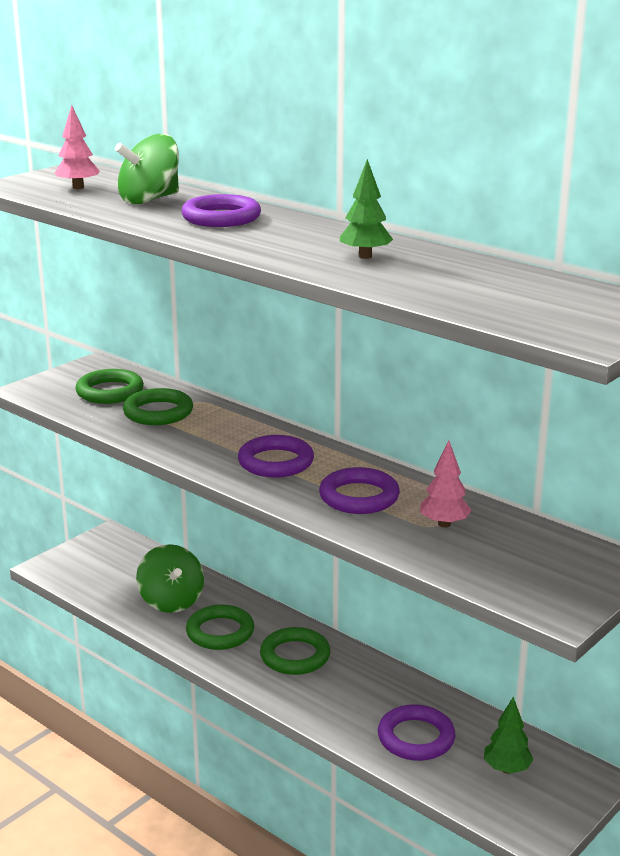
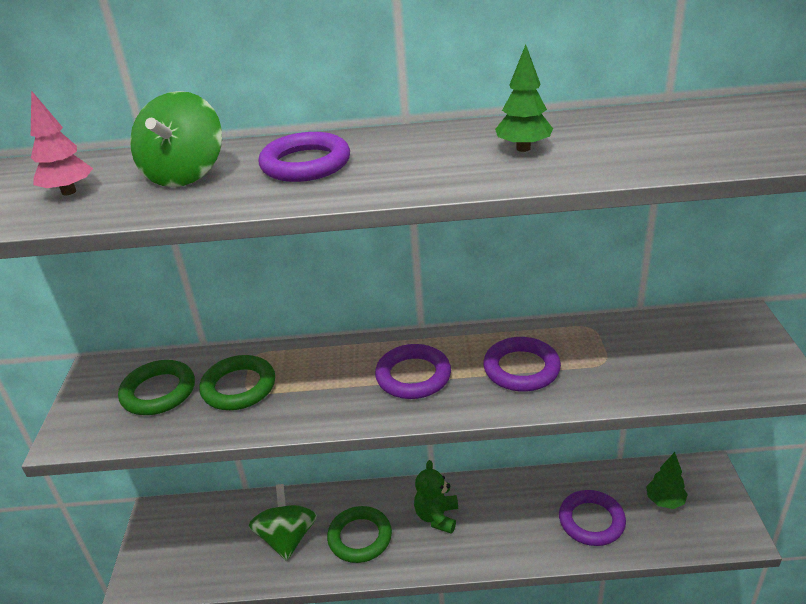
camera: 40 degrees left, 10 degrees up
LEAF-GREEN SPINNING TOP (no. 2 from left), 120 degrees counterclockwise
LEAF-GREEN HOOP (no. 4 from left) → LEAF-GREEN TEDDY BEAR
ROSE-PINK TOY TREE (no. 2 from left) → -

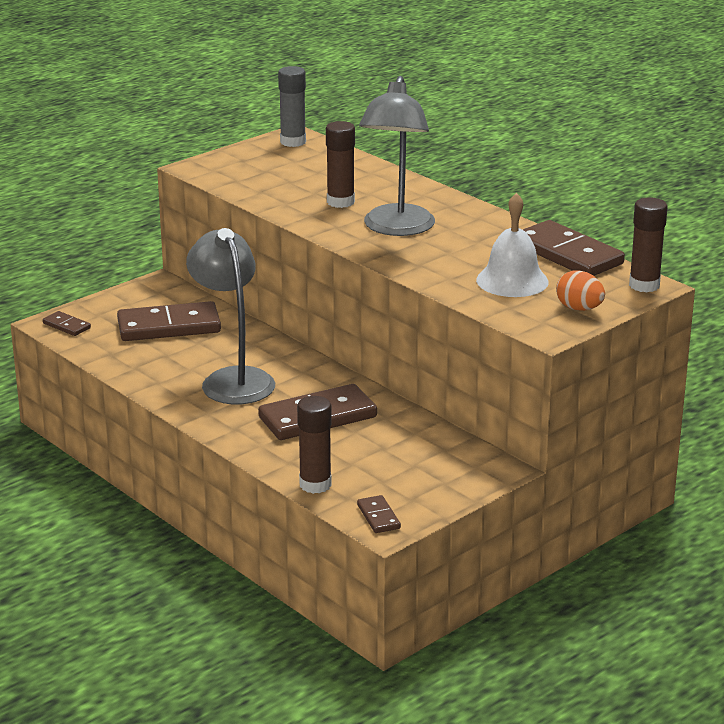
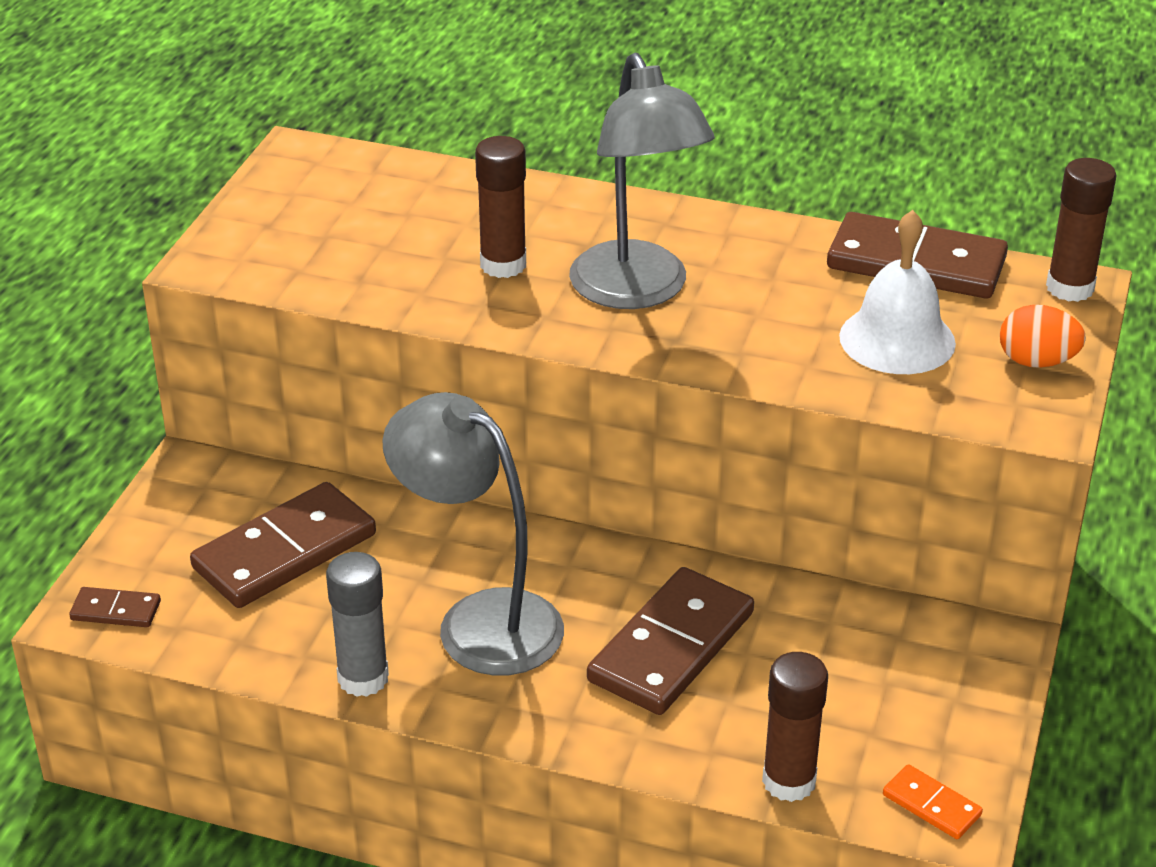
camera: 30 degrees left, 10 degrees up
GREY STICK OF GLUE, relocated
RUSSET DOMINO (no. 4 from left) → ORANGE DOMINO

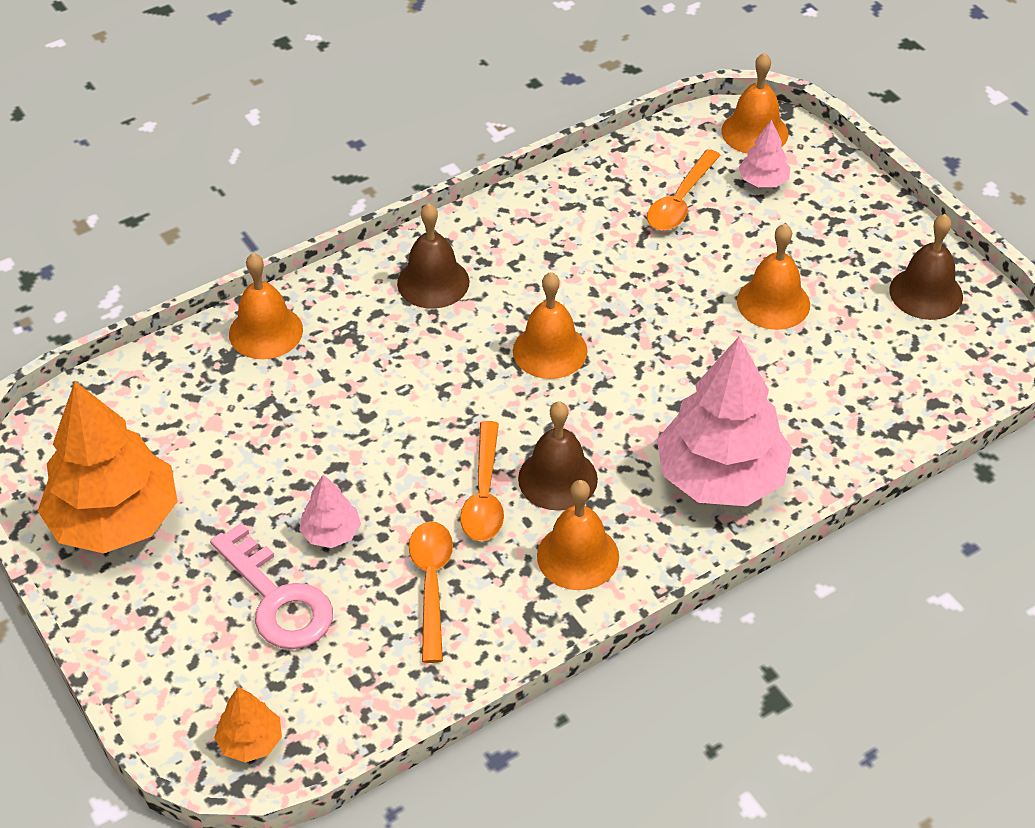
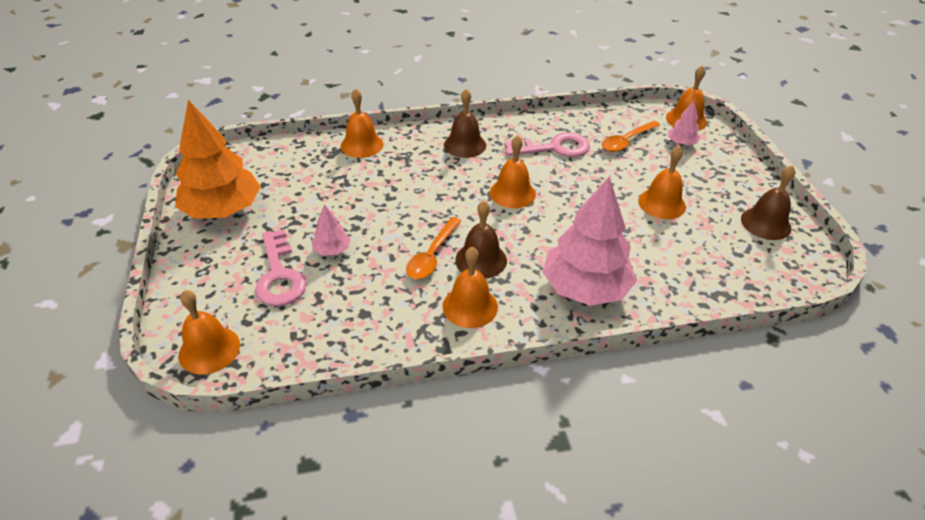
camera: 20 degrees right, 5 degrees down
ORANGE TOY TREE (no. 2 from left) → ORANGE HAND BELL (no. 1 from left)
ORANGE TABLESPOON (no. 1 from left) → -
- → ROSE-PINK LATCHKEY (no. 2 from left)

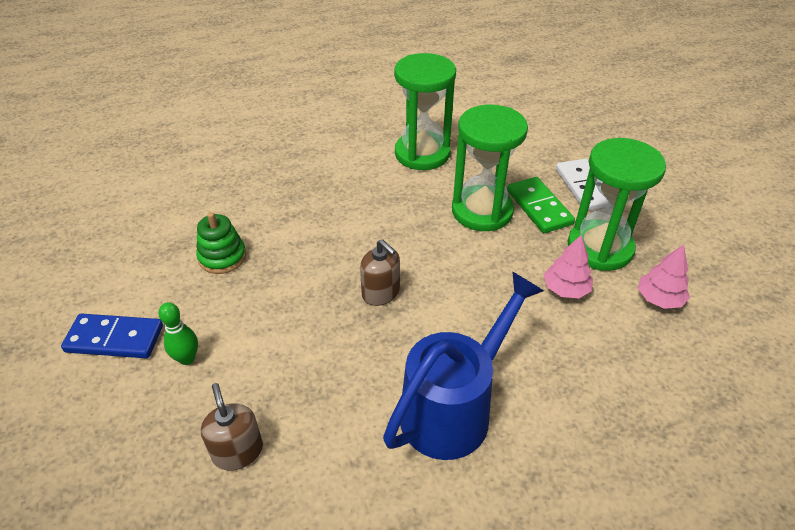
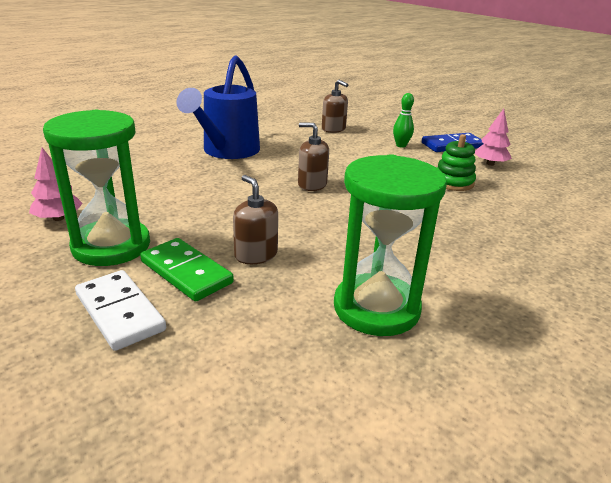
camera: 155 degrees right, 15 degrees down
LEAF-GREEN SANDGLASS (no. 2 from left) → RUSSET SOAP PUMP (no. 1 from left)
ROSE-PINK TOY TREE (no. 1 from left in the first image) → ROSE-PINK TOY TREE (no. 2 from left), relocated

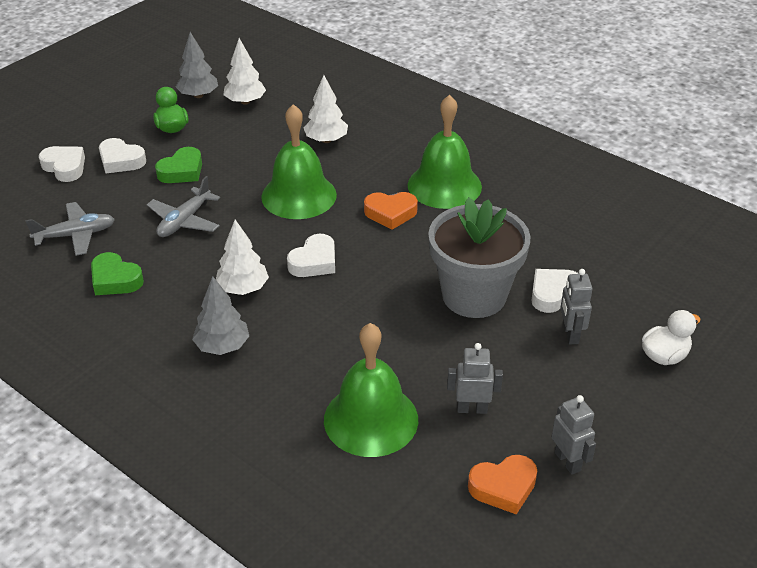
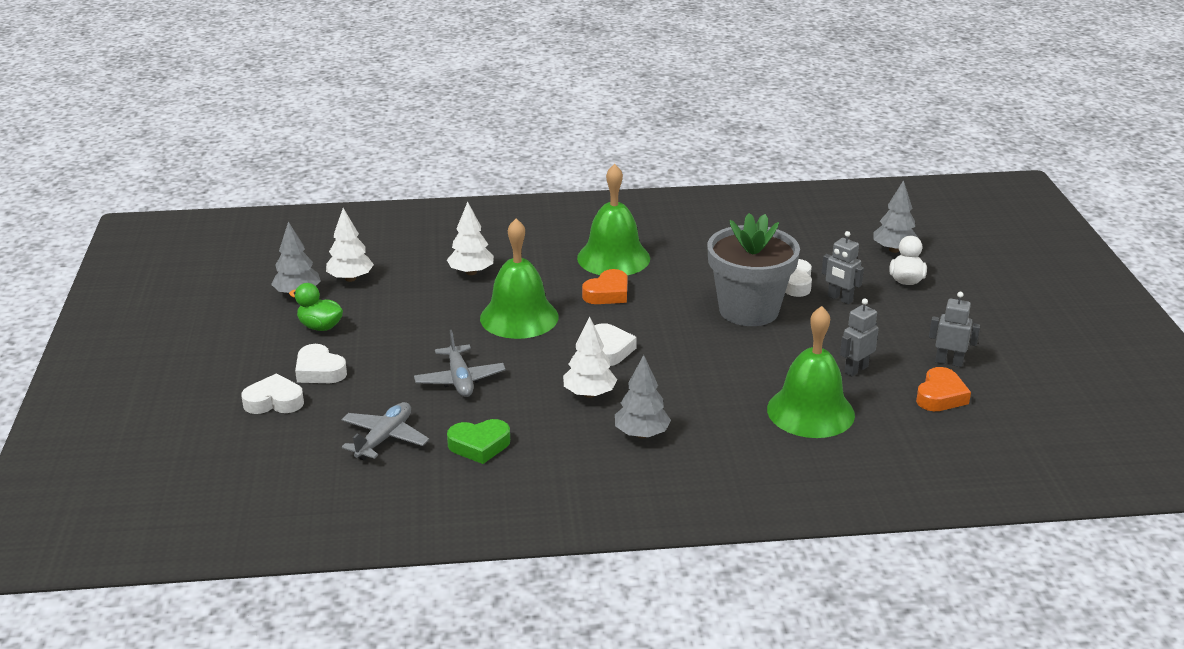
camera: 45 degrees left, 10 degrees down
SNOW-WHITE LOVE HEART (no. 2 from left), 60 degrees clockwise
LEAF-GREEN LOVE HEART (no. 2 from left) → -
- → GREY TOY TREE (no. 3 from left)

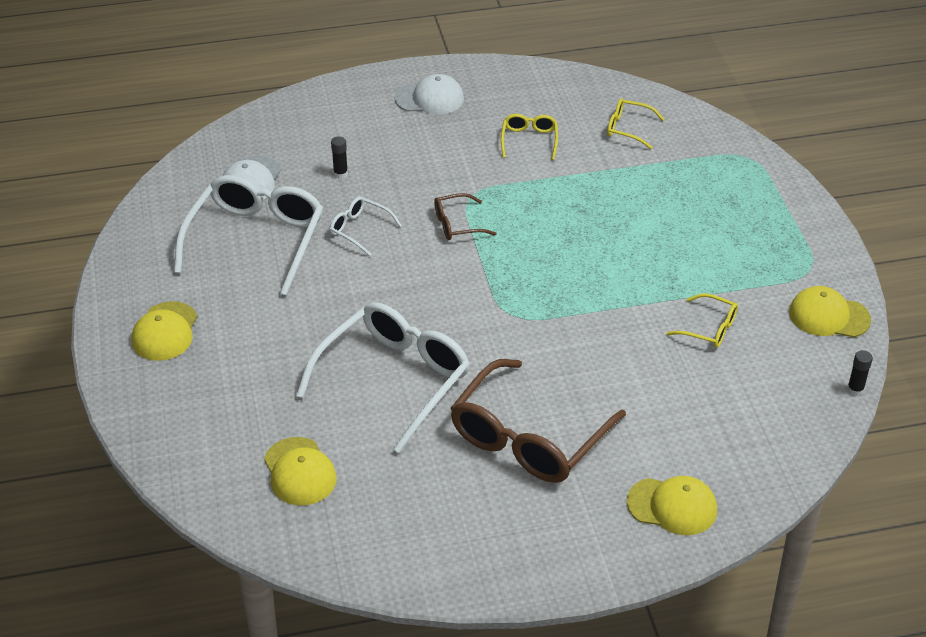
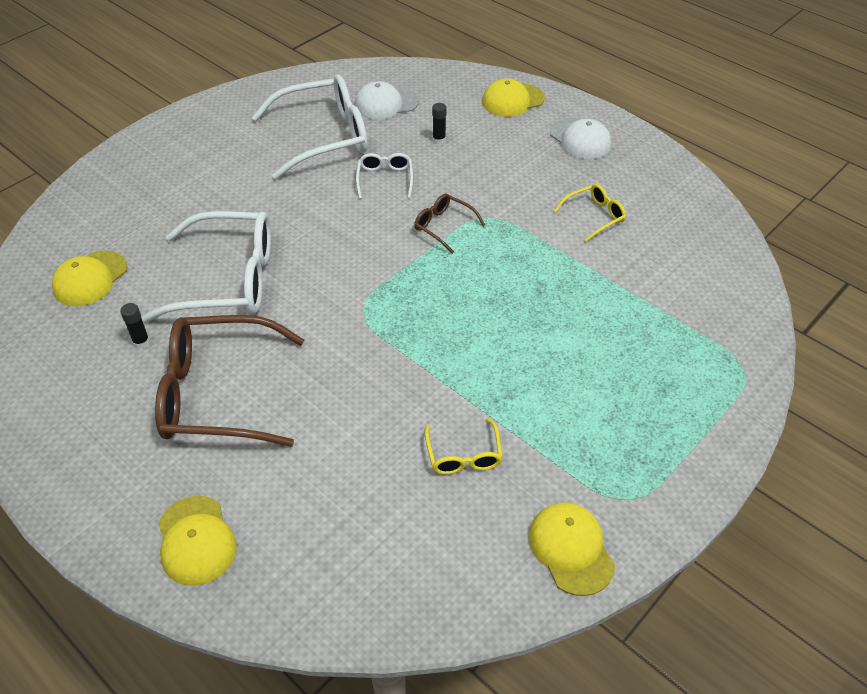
camera: 55 degrees right, 5 degrees up
YELLOW PEAKED CAP (no. 1 from left in the first image) → YELLOW PEAKED CAP (no. 3 from left), relocated
YELLOW GLASSES (no. 2 from left) → -
EBONY STICK OF GLUE (no. 2 from left in the first image) → EBONY STICK OF GLUE (no. 1 from left), relocated

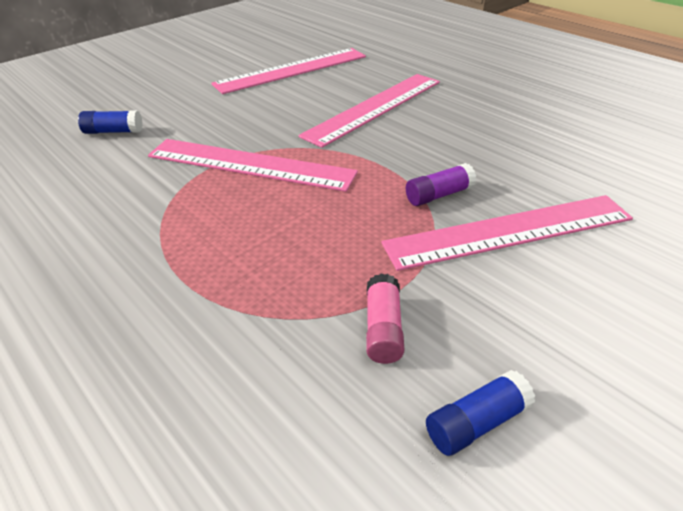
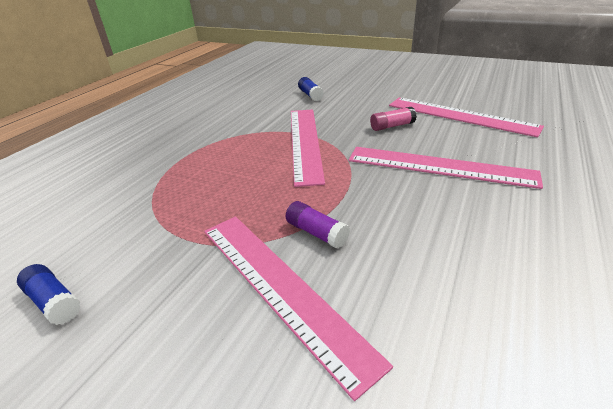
camera: 70 degrees right, 5 degrees down
ROSE-PINK STICK OF GLUE, relocated

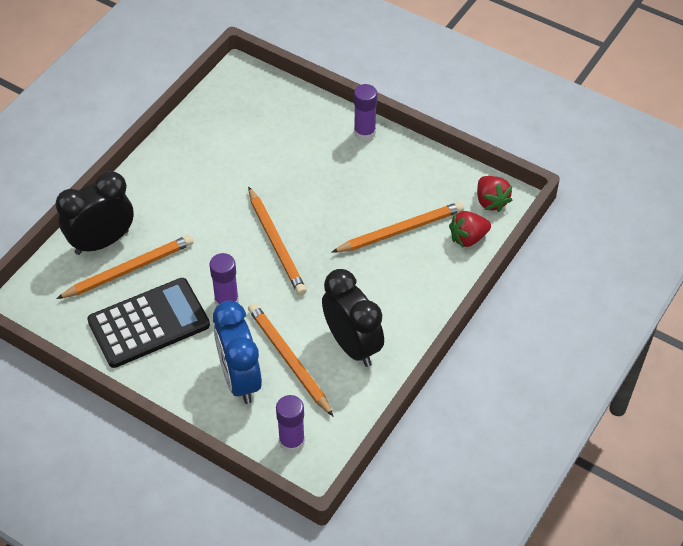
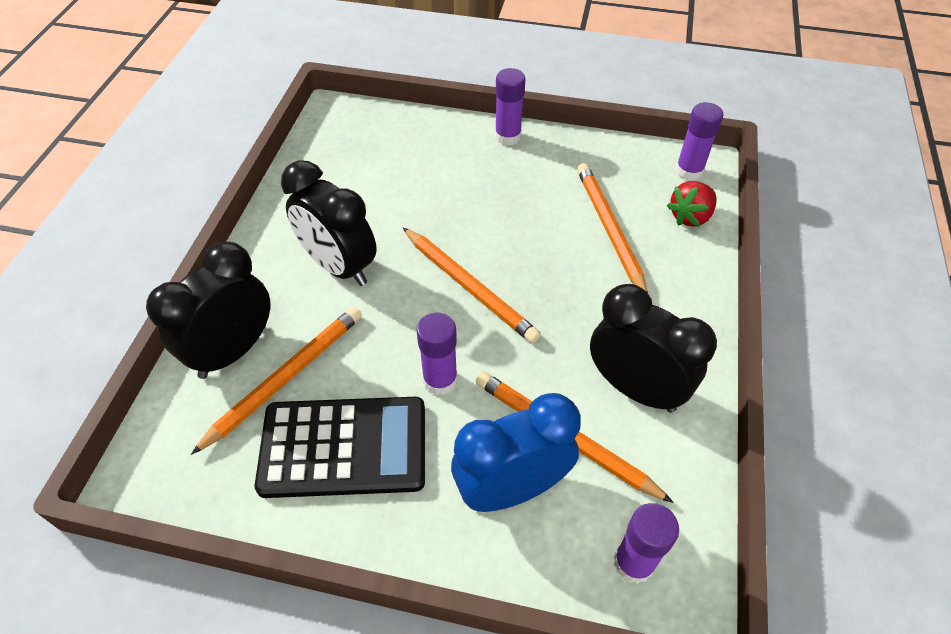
camera: 20 degrees left, 0 degrees up
EBONY ADDING MACHINE, 45 degrees clockwise
BLUE CLOCK, 105 degrees clockwise
ORANGE PENCIL (no. 4 from left), 60 degrees counterclockwise
CRIMSON TOY STRAWBERRY (no. 2 from left) → PURPLE STICK OF GLUE (no. 4 from left)
- → EBONY CLOCK (no. 2 from left)

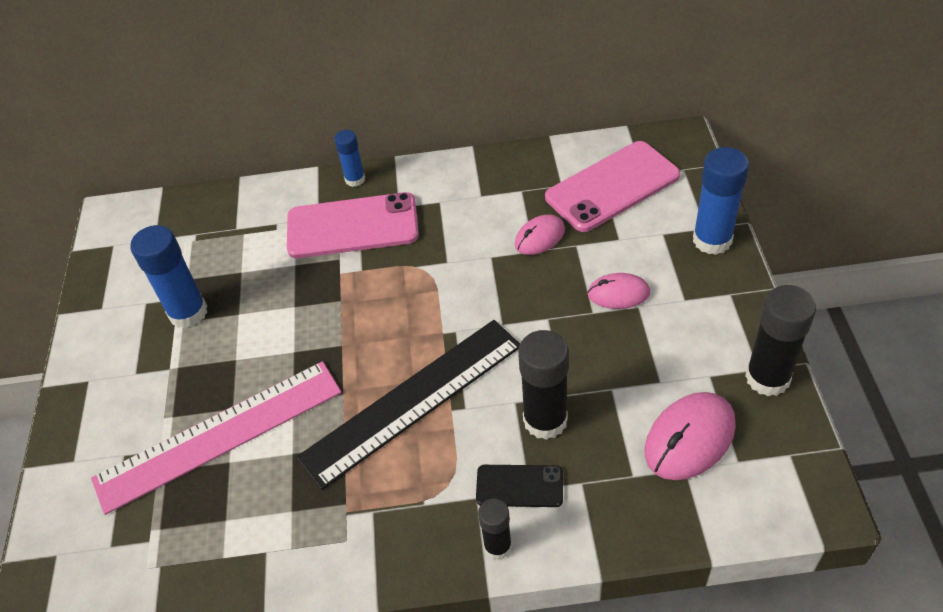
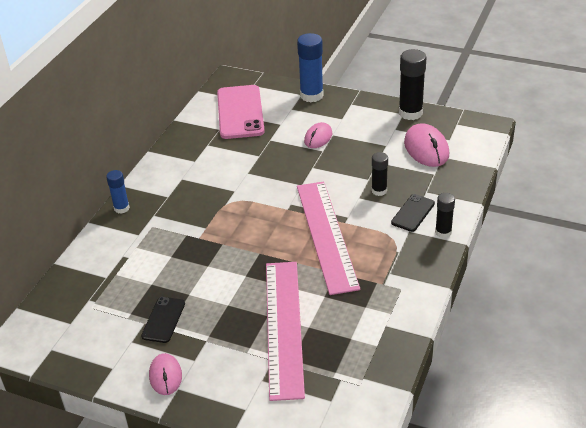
camera: 65 degrees left, 10 degrees down
BLUE STICK OF GLUE (no. 1 from left) → EBONY MOBILE PHONE (no. 1 from left)
ROSE-PINK MOBILE PHONE (no. 1 from left) → -
EBONY STRAIGHTEDGE → ROSE-PINK STRAIGHTEDGE (no. 2 from left)
ROSE-PINK MOUSE (no. 1 from left), relocated
EBONY STICK OF GLUE (no. 2 from left in the first image) → EBONY STICK OF GLUE (no. 1 from left), x0.58

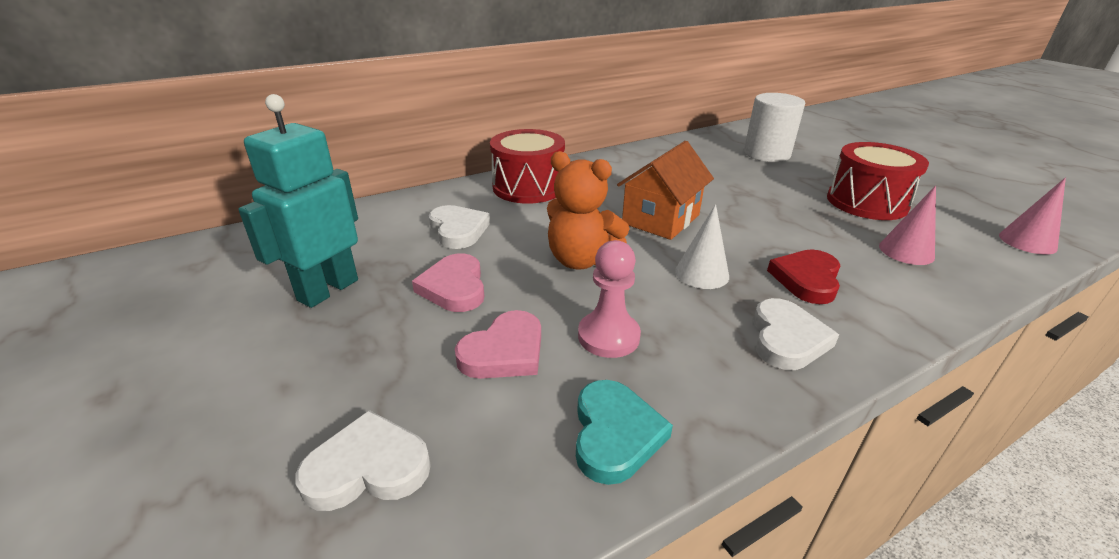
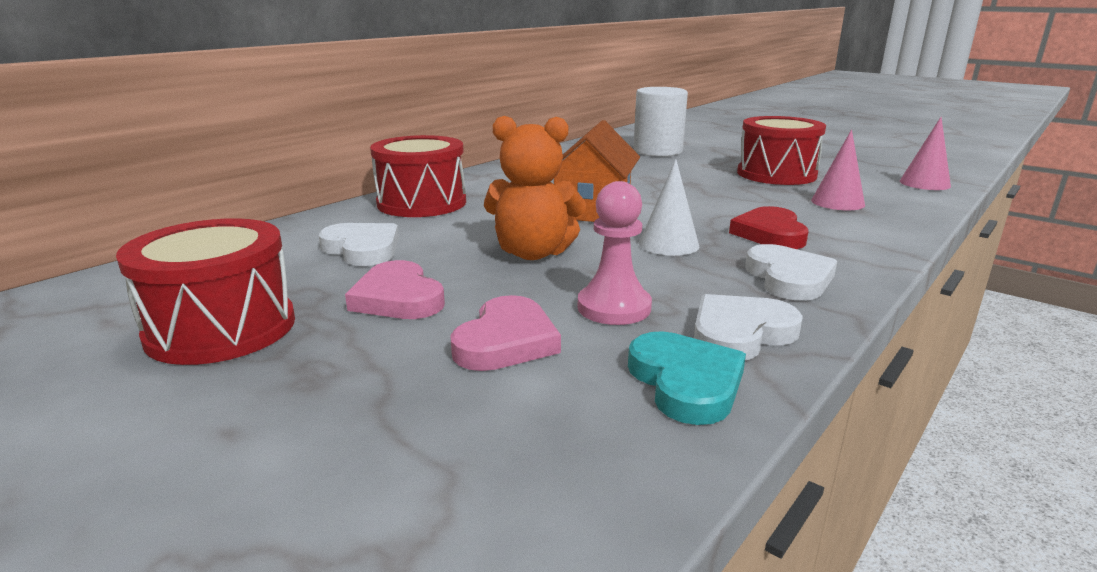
camera: 20 degrees left, 10 degrees down
TEAL ROBOT → CRIMSON TOY DRUM (no. 1 from left)
SNOW-WHITE LOVE HEART (no. 1 from left in the first image) → SNOW-WHITE LOVE HEART (no. 2 from left), relocated

